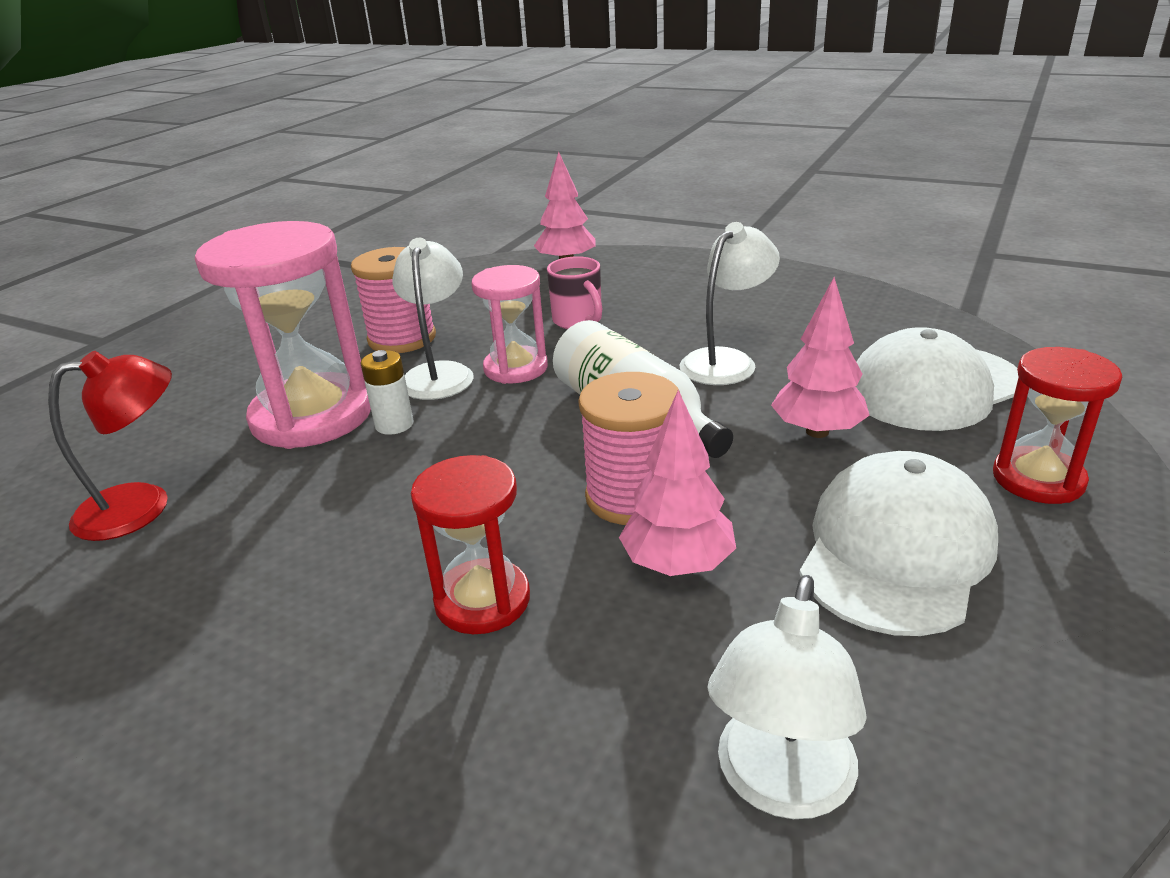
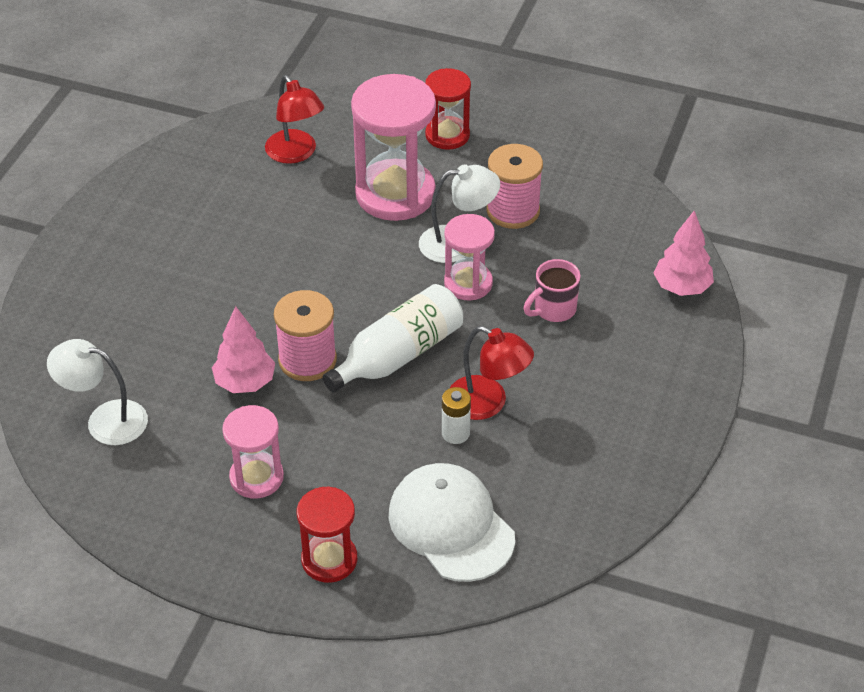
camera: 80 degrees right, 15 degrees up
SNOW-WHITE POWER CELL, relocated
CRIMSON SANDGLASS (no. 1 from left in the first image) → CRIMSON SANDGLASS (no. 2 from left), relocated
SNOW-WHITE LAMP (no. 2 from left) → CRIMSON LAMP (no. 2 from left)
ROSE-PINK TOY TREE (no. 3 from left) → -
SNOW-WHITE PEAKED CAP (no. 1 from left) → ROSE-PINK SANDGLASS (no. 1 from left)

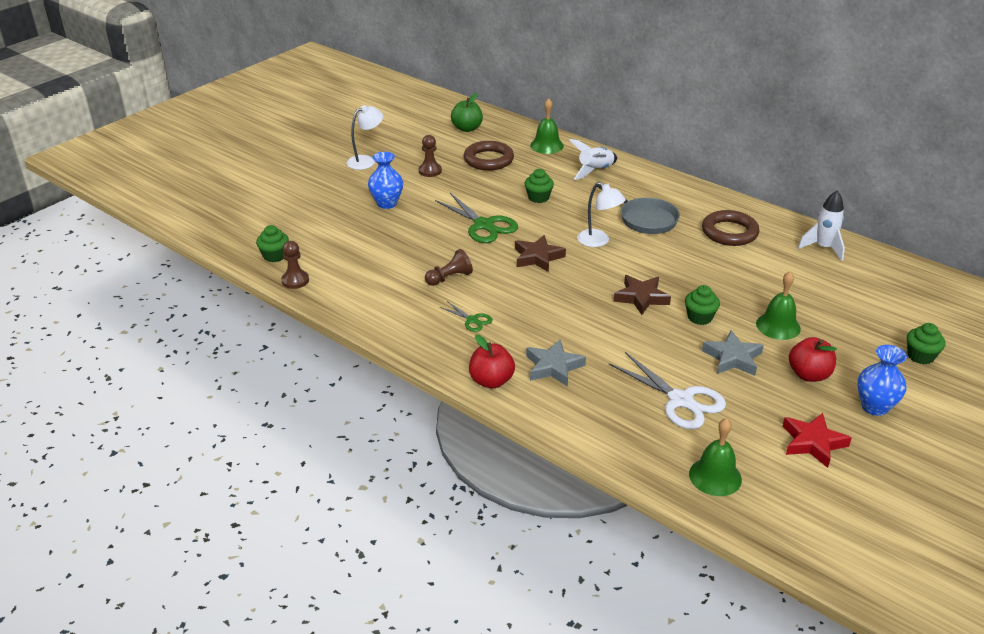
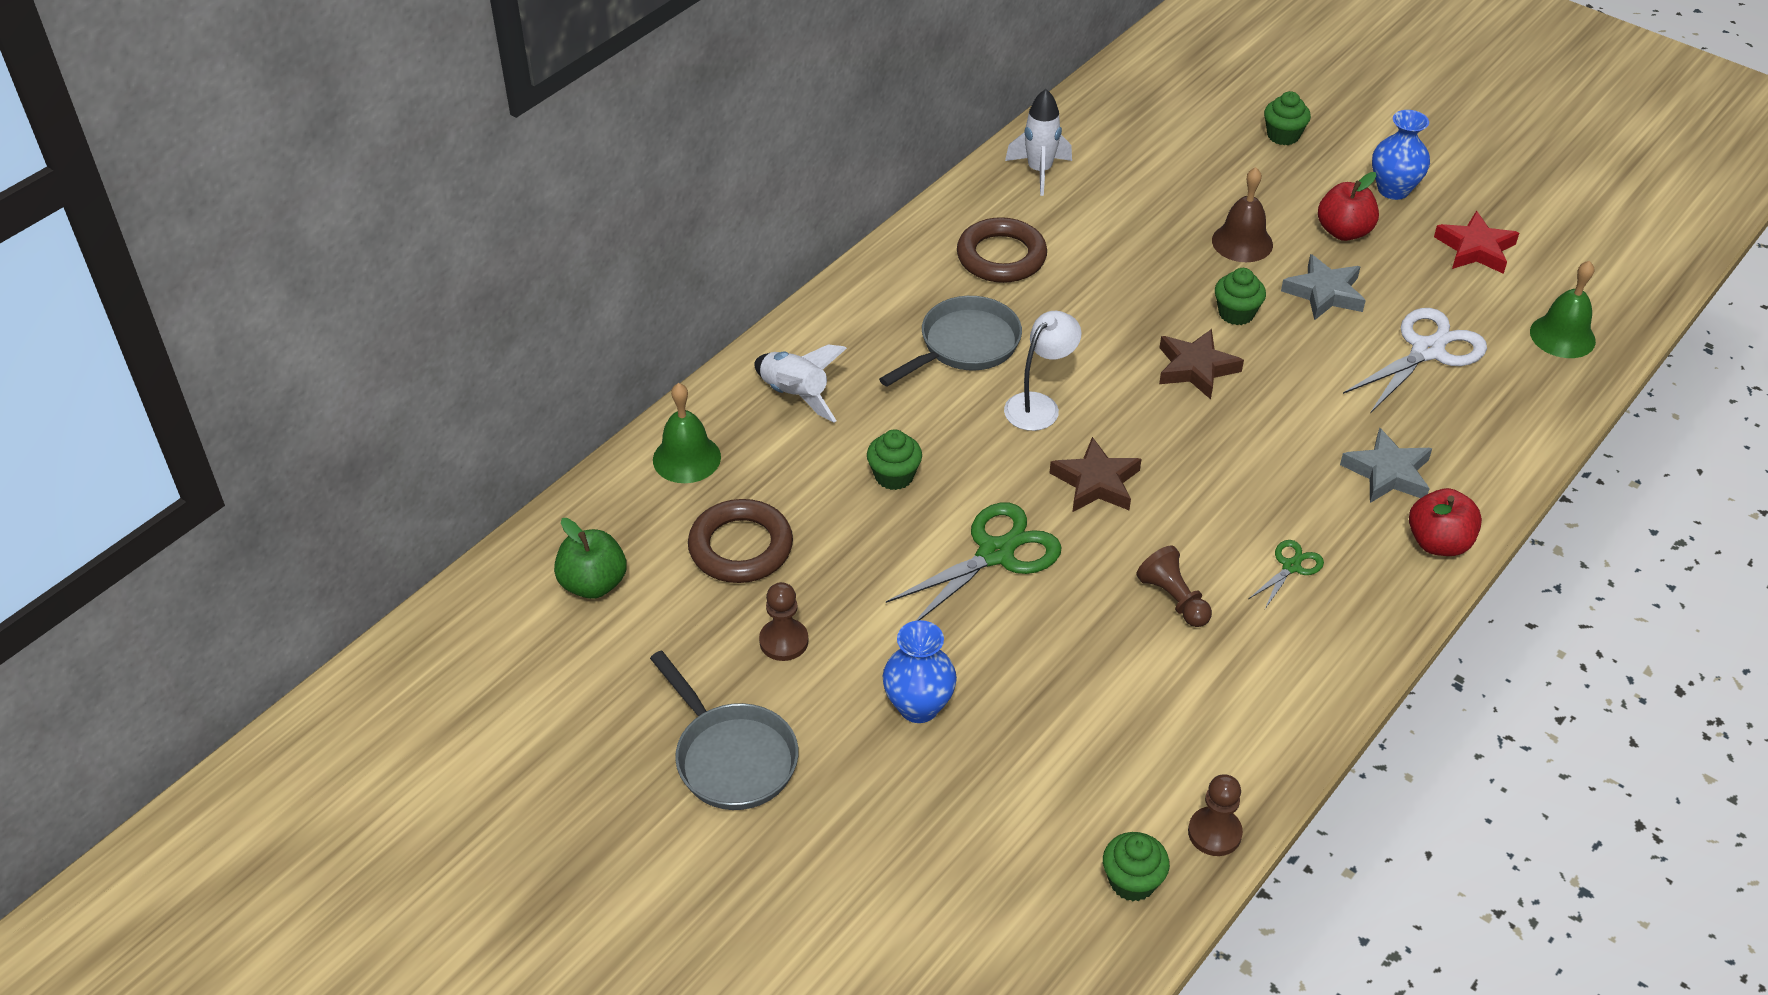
camera: 90 degrees left, 10 degrees up
SNOW-WHITE LAMP (no. 1 from left) → GREY SKILLET (no. 1 from left)
LEAF-GREEN HAND BELL (no. 3 from left) → RUSSET HAND BELL

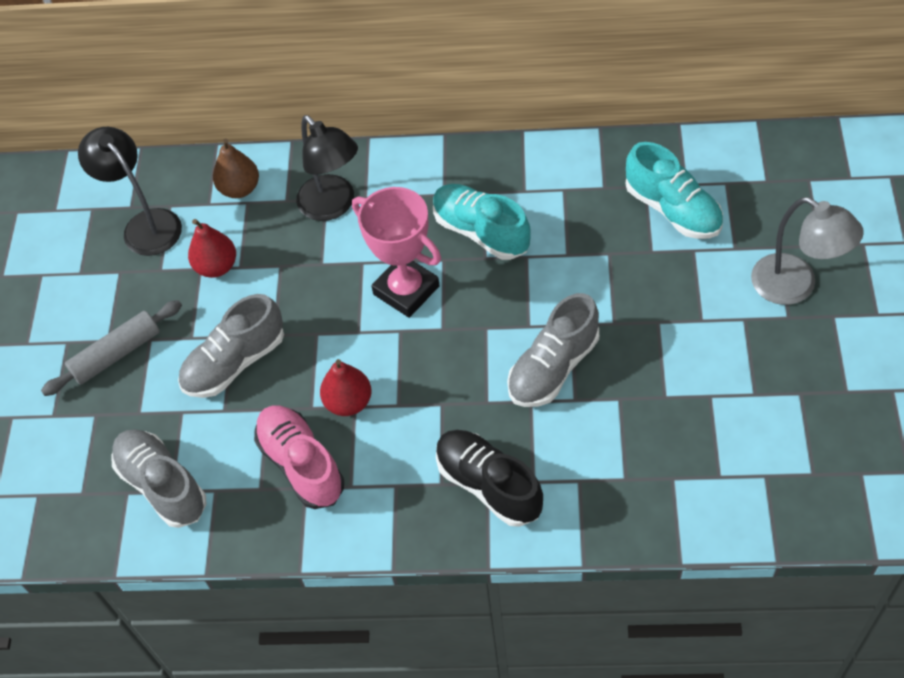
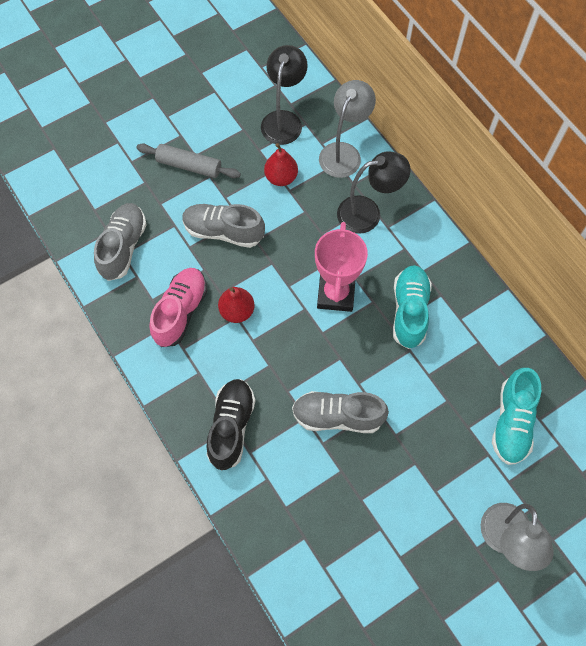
camera: 50 degrees right, 10 degrees up
RUSSET TOY PEAR → GREY LAMP (no. 1 from left)
EBONY LAMP (no. 2 from left), 120 degrees counterclockwise

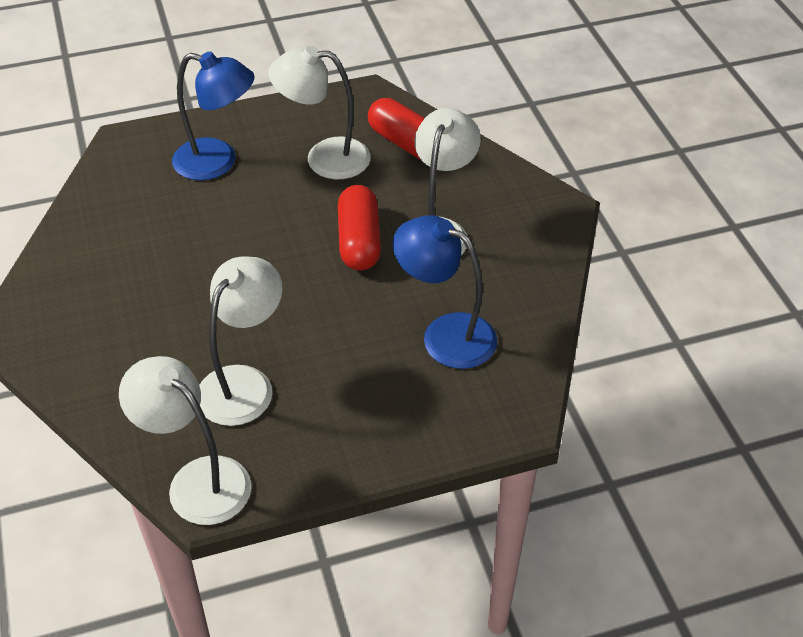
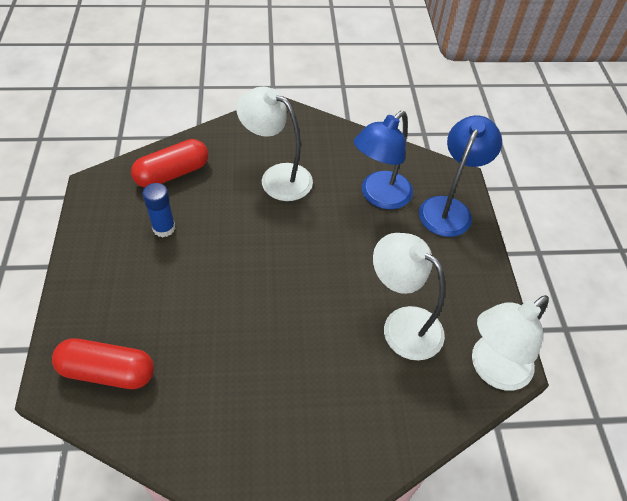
camera: 80 degrees left, 5 degrees up
BLUE LAMP (no. 1 from left in the first image) → BLUE LAMP (no. 2 from left), relocated
SNOW-WHITE LAMP (no. 3 from left) → BLUE STICK OF GLUE
CRIMSON PILL SHAPE (no. 1 from left), relocated

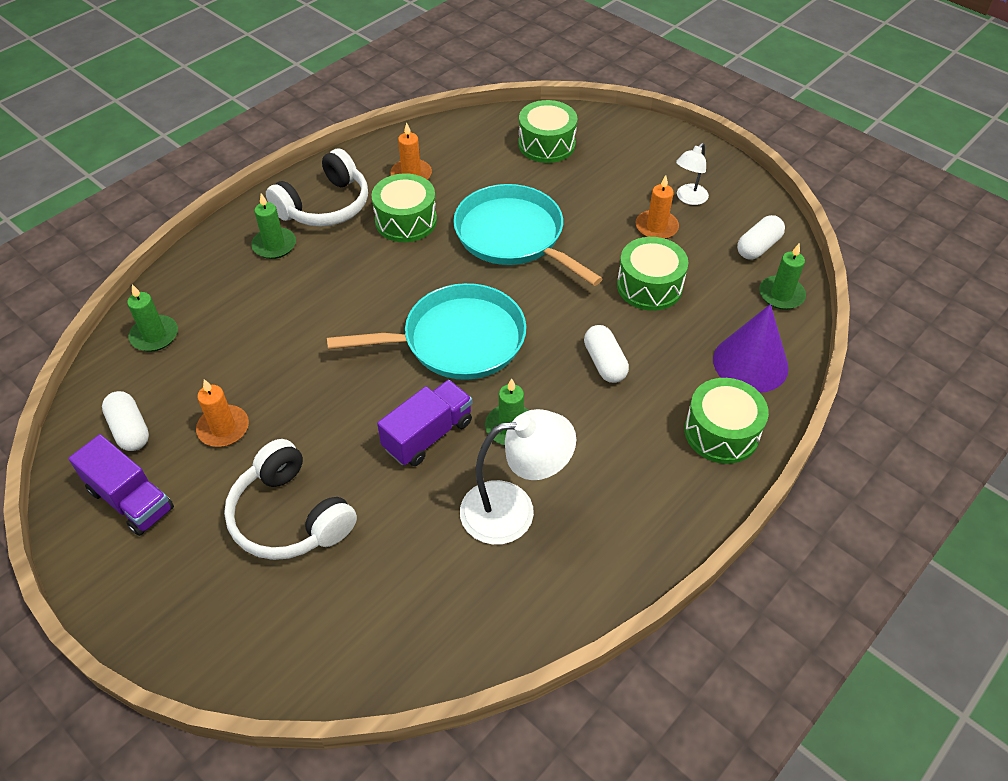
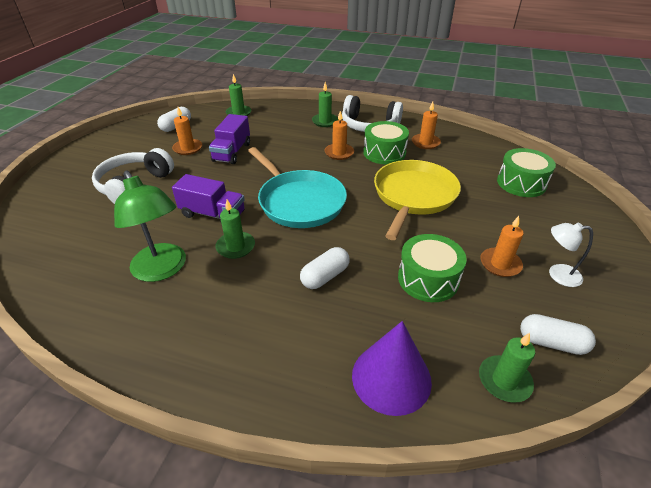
camera: 65 degrees right, 10 degrees down
PURPLE TOY TRUCK (no. 1 from left in the first image) → PURPLE TOY TRUCK (no. 2 from left), relocated
TEAL SKILLET (no. 2 from left) → YELLOW SKILLET
SNOW-WHITE LAMP (no. 1 from left) → LEAF-GREEN LAMP
LEAF-GREEN TOY DRUM (no. 4 from left) → -
- → ORANGE PILLAR CANDLE (no. 2 from left)

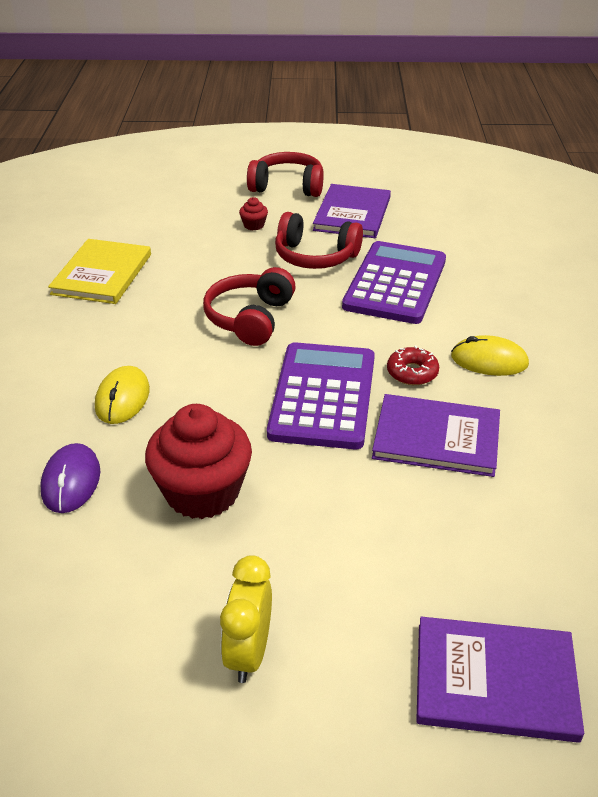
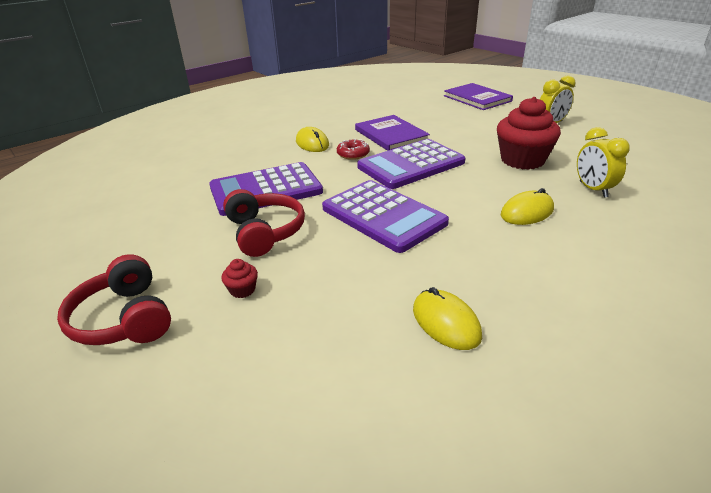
camera: 130 degrees left, 5 degrees down
PURPLE MOUSE → YELLOW CLOCK (no. 2 from left)
YELLOW HARDCOVER → YELLOW MOUSE (no. 2 from left)
CRIMSON HEADPHONES (no. 1 from left) → PURPLE ADDING MACHINE (no. 2 from left)
PURPLE HARDCOVER (no. 1 from left) → -

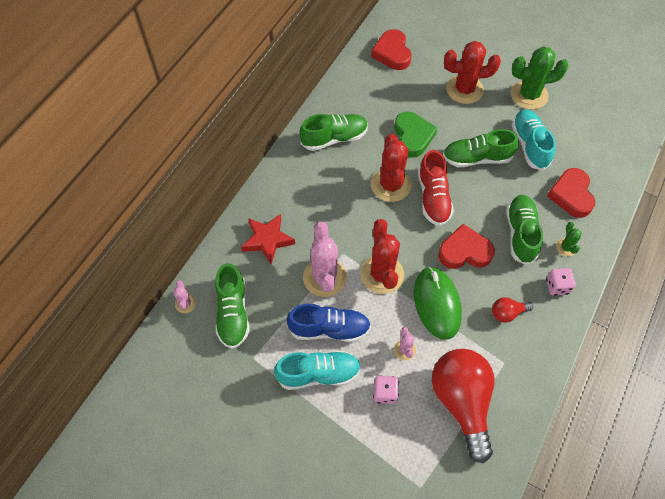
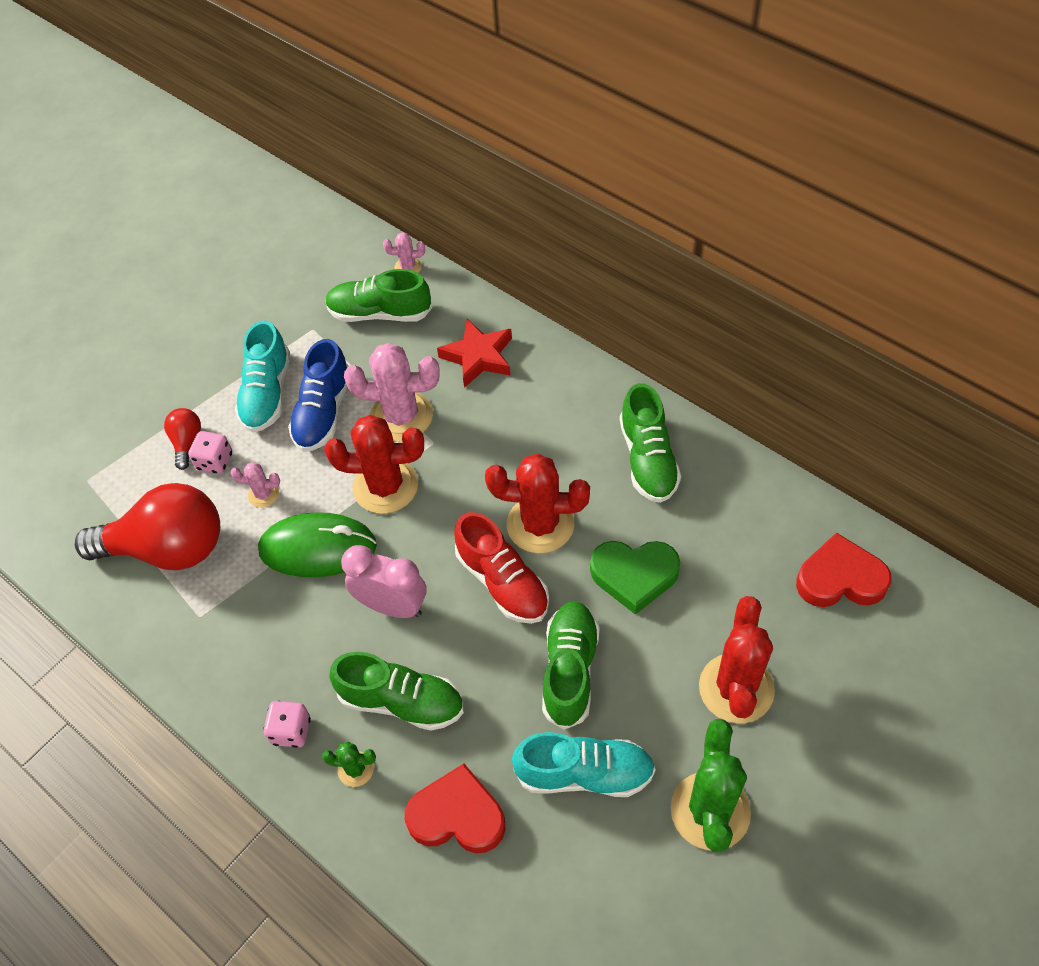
camera: 105 degrees right, 5 degrees down
CRIMSON SNEAKER, 135 degrees counterclockwise
CRIMSON LOVE HEART (no. 2 from left) → ROSE-PINK CLOCK
CRIMSON BULB (no. 2 from left), relocated

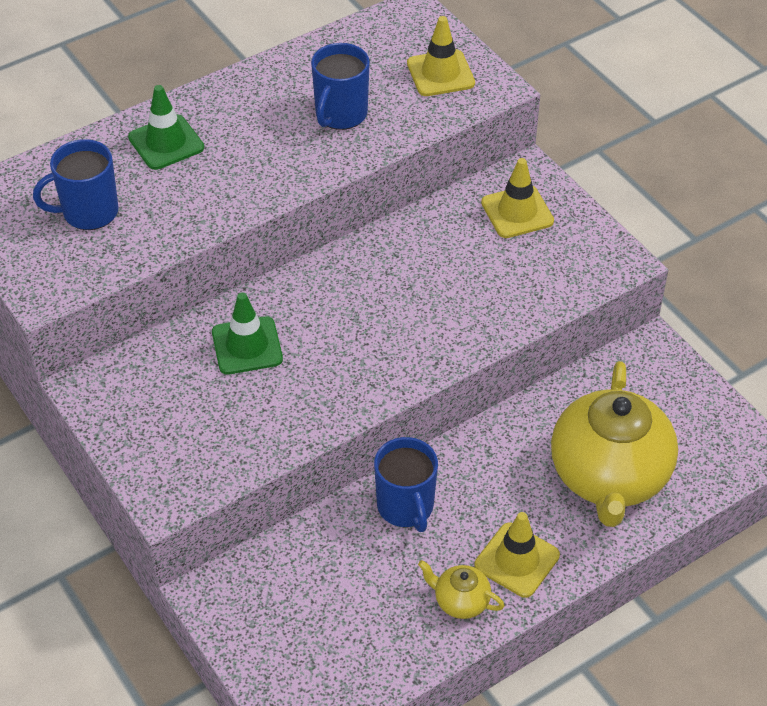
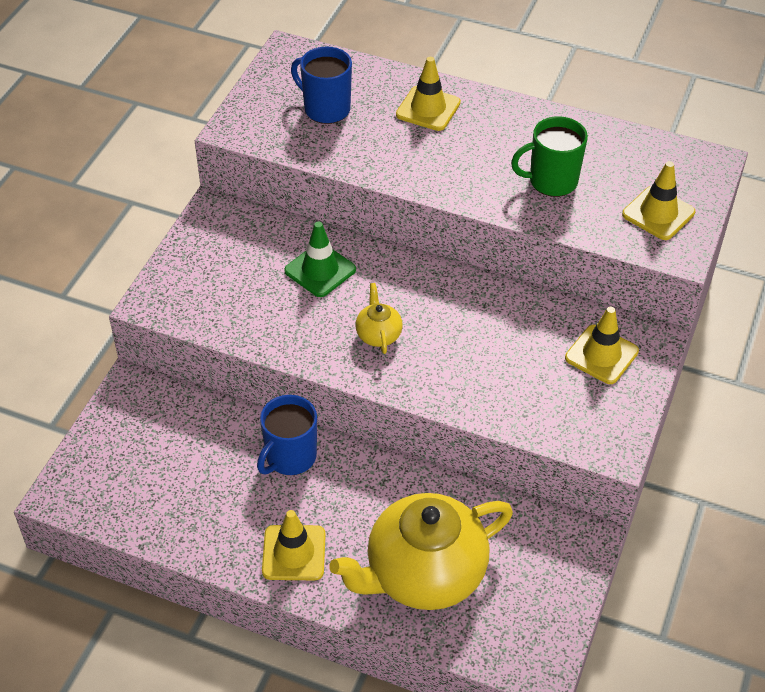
camera: 55 degrees right, 0 degrees up
LEAF-GREEN SAFETY CONE (no. 1 from left) → YELLOW SAFETY CONE (no. 2 from left)
BLUE MUG (no. 2 from left) → LEAF-GREEN MUG
YELLOW CHINA TEAPOT (no. 1 from left), relocated

